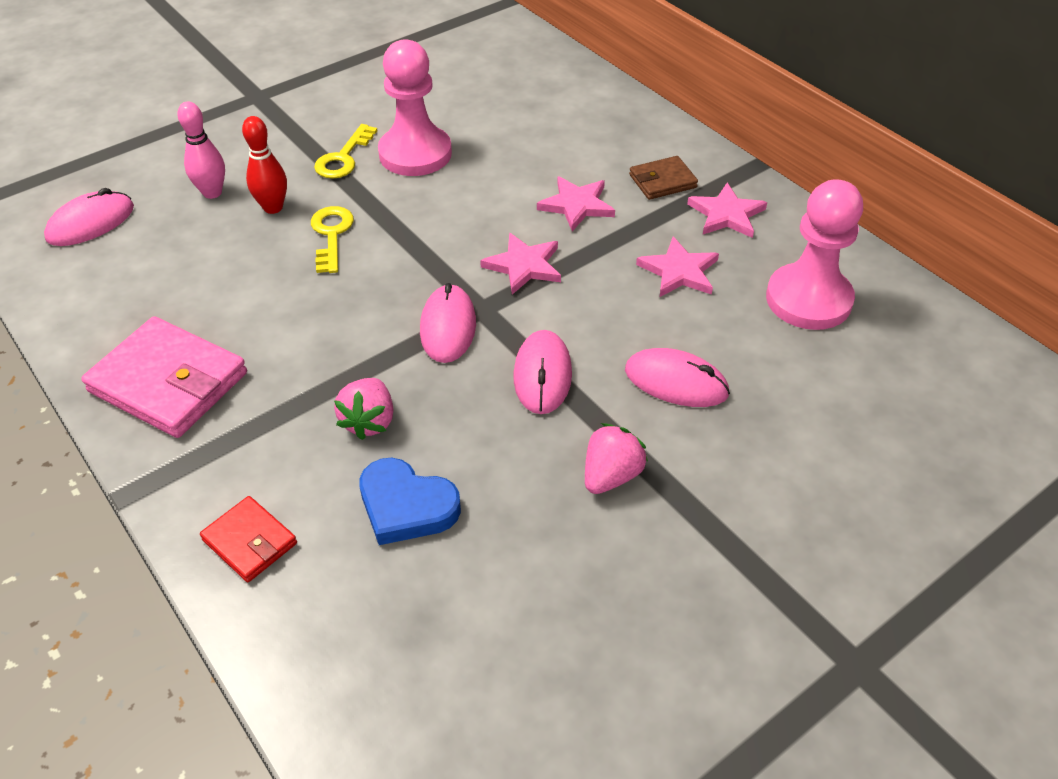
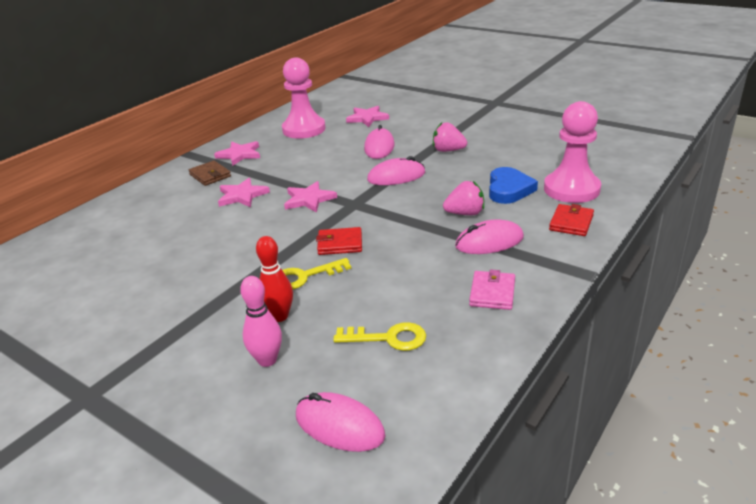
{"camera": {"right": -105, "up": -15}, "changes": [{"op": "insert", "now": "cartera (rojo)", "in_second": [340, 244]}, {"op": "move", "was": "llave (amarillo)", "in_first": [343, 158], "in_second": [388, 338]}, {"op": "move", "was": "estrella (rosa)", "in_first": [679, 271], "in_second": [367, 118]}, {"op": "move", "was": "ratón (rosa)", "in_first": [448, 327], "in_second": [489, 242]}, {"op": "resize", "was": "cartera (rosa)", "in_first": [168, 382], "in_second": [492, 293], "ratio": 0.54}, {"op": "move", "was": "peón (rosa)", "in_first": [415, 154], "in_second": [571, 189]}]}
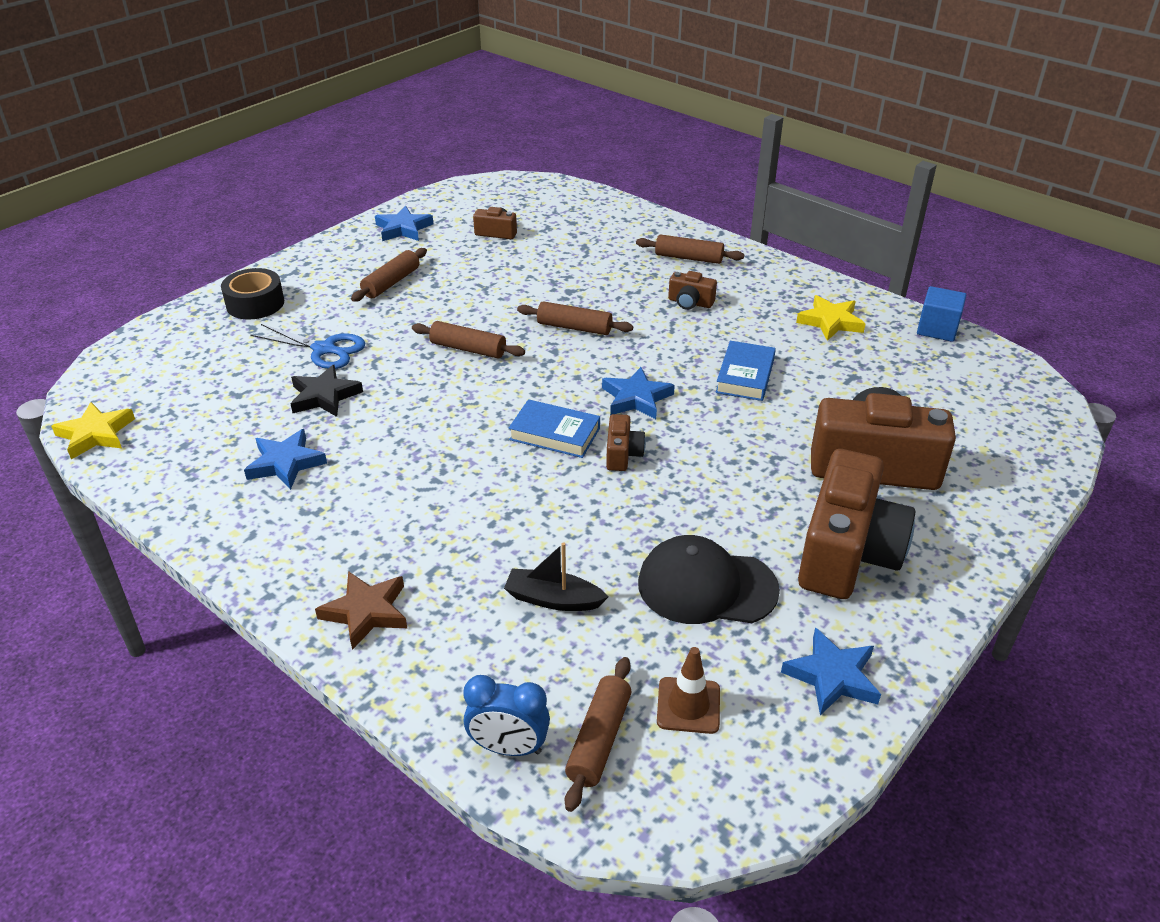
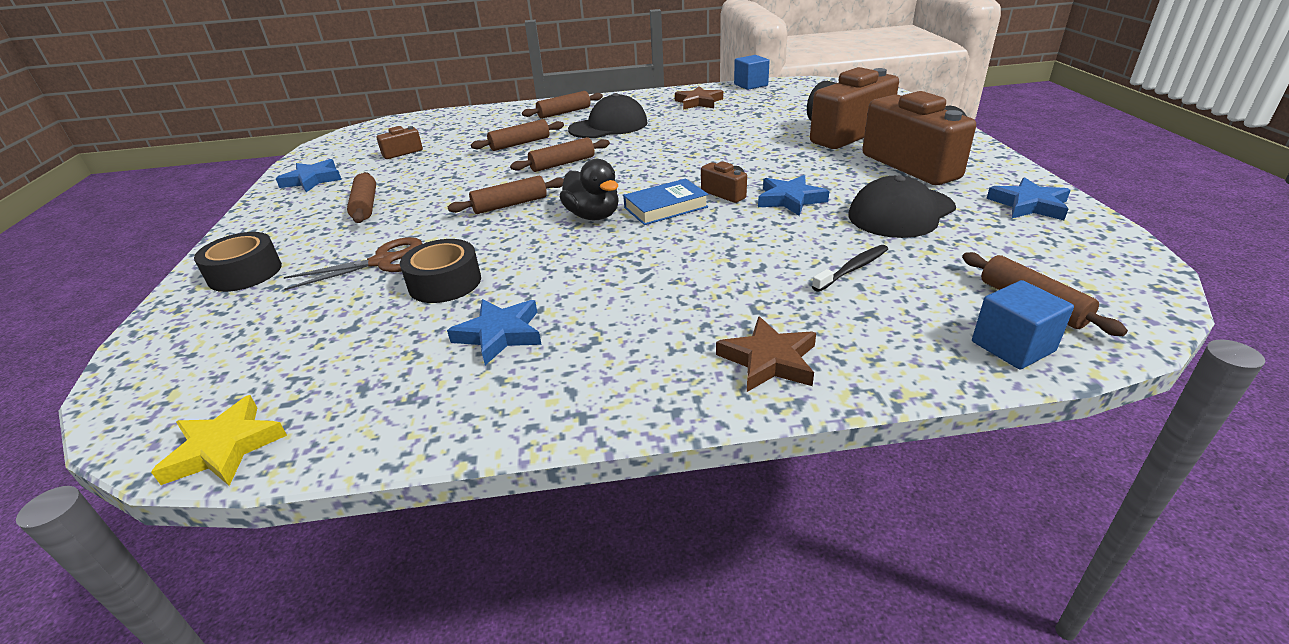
{"camera": {"right": -45, "up": -5}, "changes": [{"op": "recolor", "was": "tijeras (azul)", "now": "tijeras (marrón)", "in_first": [324, 349], "in_second": [383, 262]}, {"op": "replace", "was": "estrella (negro)", "now": "cinta adhesiva (negro)", "in_first": [324, 396], "in_second": [445, 283]}, {"op": "insert", "now": "rodillo (marrón)", "in_second": [520, 143]}, {"op": "insert", "now": "pato (negro)", "in_second": [593, 216]}, {"op": "replace", "was": "cámara (marrón)", "now": "gorra (negro)", "in_first": [690, 302], "in_second": [608, 126]}, {"op": "recolor", "was": "estrella (amarillo)", "now": "estrella (marrón)", "in_first": [830, 322], "in_second": [698, 102]}, {"op": "move", "was": "estrella (azul)", "in_first": [636, 398], "in_second": [790, 199]}, {"op": "replace", "was": "barco (negro)", "now": "cepillo de dientes (negro)", "in_first": [553, 599], "in_second": [852, 269]}, {"op": "replace", "was": "despertador (azul)", "now": "cubo (azul)", "in_first": [508, 747], "in_second": [1012, 346]}, {"op": "delete", "was": "cono de tráfico (marrón)", "in_first": [688, 705]}, {"op": "delete", "was": "libro (azul)", "in_first": [745, 376]}]}
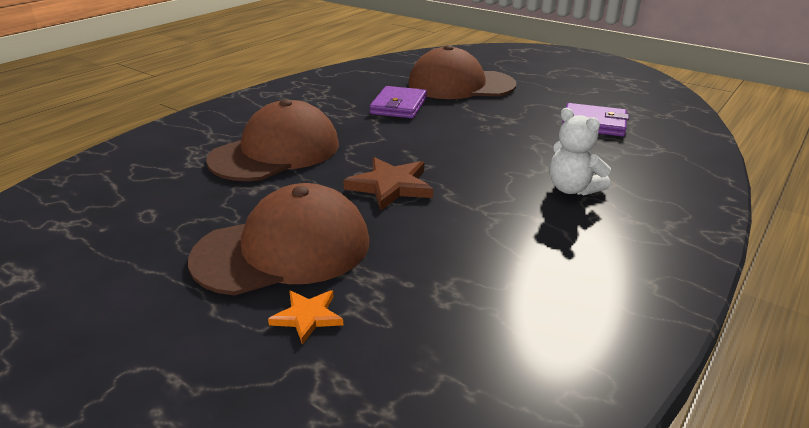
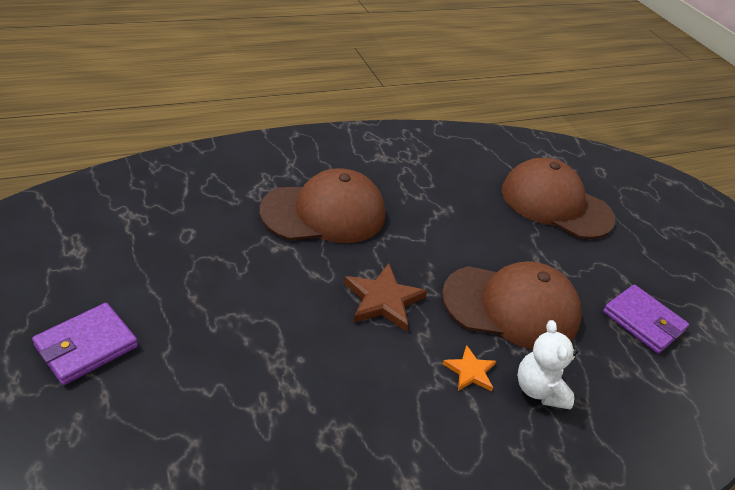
{"camera": {"right": 25, "up": 10}, "changes": [{"op": "move", "was": "cartera (morado)", "in_first": [399, 106], "in_second": [86, 346]}, {"op": "move", "was": "gorra (marrón)", "in_first": [283, 249], "in_second": [511, 307]}, {"op": "move", "was": "estrella (naranja)", "in_first": [307, 317], "in_second": [470, 371]}]}
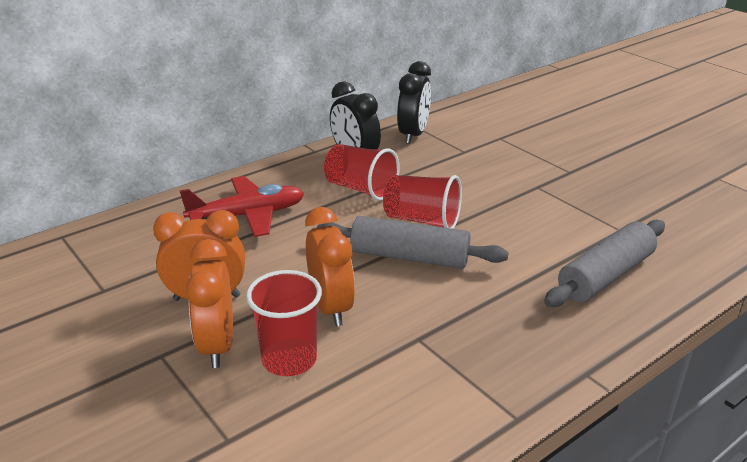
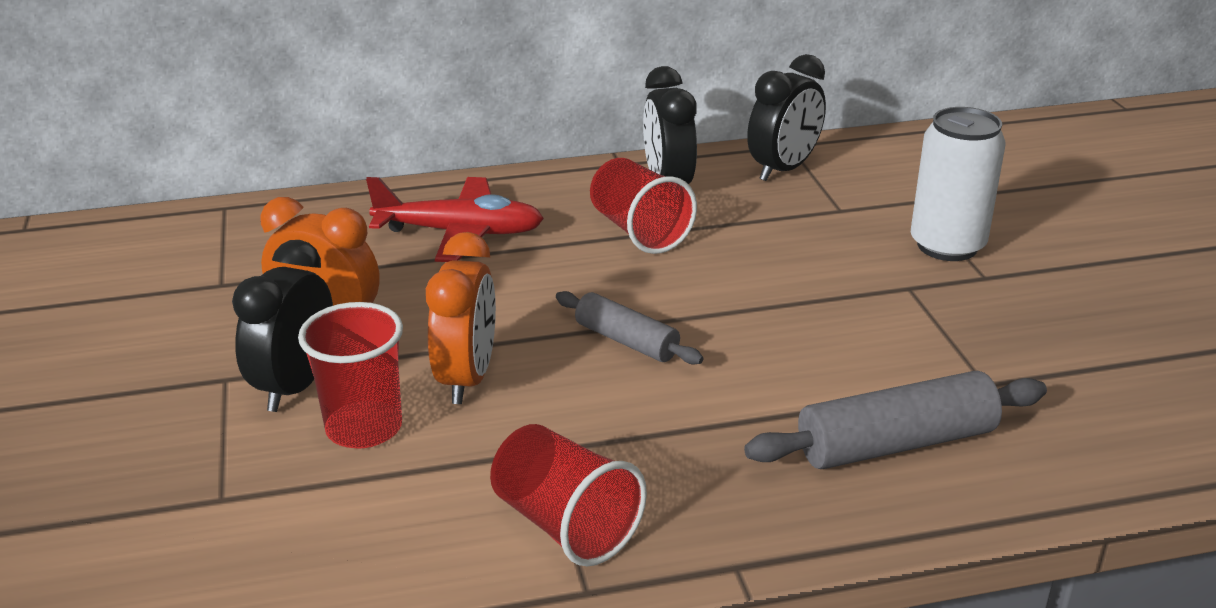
{"camera": {"right": 25, "up": 0}, "changes": [{"op": "recolor", "was": "despertador (naranja)", "now": "despertador (negro)", "in_first": [217, 345], "in_second": [295, 386]}, {"op": "move", "was": "vaso (rojo)", "in_first": [422, 220], "in_second": [565, 524]}, {"op": "resize", "was": "rodillo (gris)", "in_first": [409, 257], "in_second": [626, 341], "ratio": 0.63}, {"op": "insert", "now": "lata (blanco)", "in_second": [947, 246]}]}
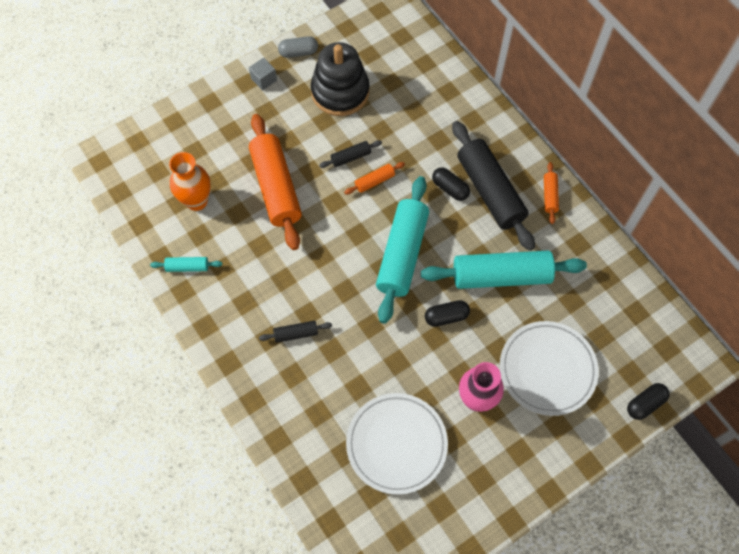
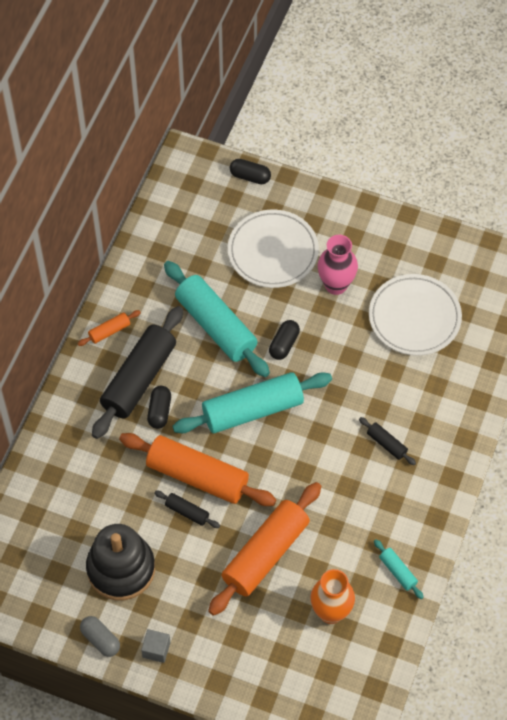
{"camera": {"right": -125, "up": -5}, "changes": [{"op": "resize", "was": "rodillo (naranja)", "in_first": [374, 181], "in_second": [197, 476], "ratio": 2.29}, {"op": "rotate", "was": "cápsula (negro)", "in_first": [446, 317], "in_second": [284, 344], "clockwise": 75}]}
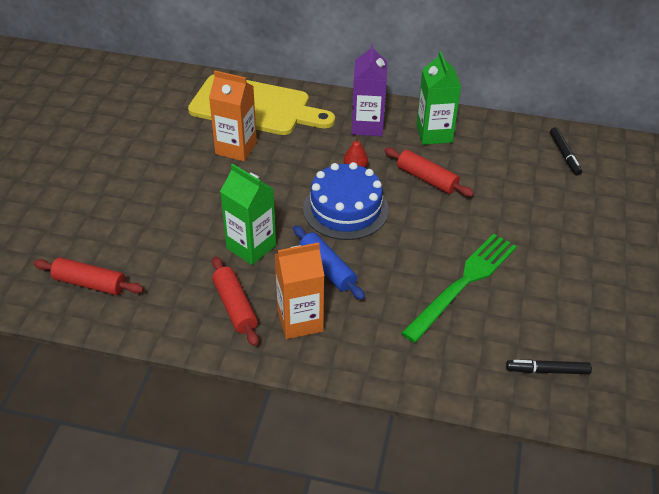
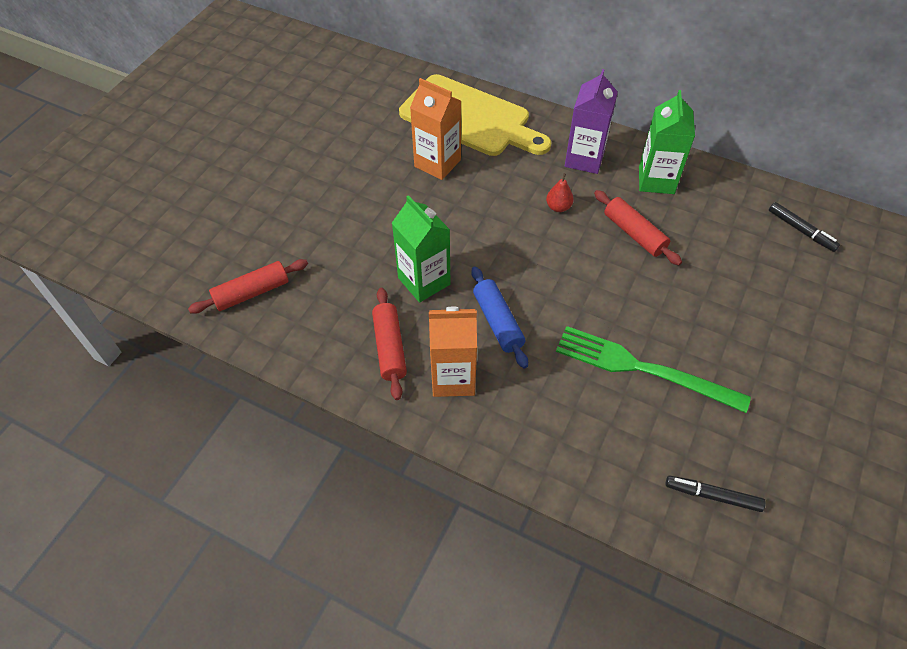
{"camera": {"right": 15, "up": 10}, "changes": [{"op": "rotate", "was": "rodillo (rojo)", "in_first": [90, 283], "in_second": [252, 292], "clockwise": -60}, {"op": "rotate", "was": "tenedor (verde)", "in_first": [463, 283], "in_second": [643, 368], "clockwise": -120}, {"op": "rotate", "was": "rotulador (negro)", "in_first": [564, 155], "in_second": [801, 230], "clockwise": -45}, {"op": "delete", "was": "tarta (azul)", "in_first": [345, 209]}]}
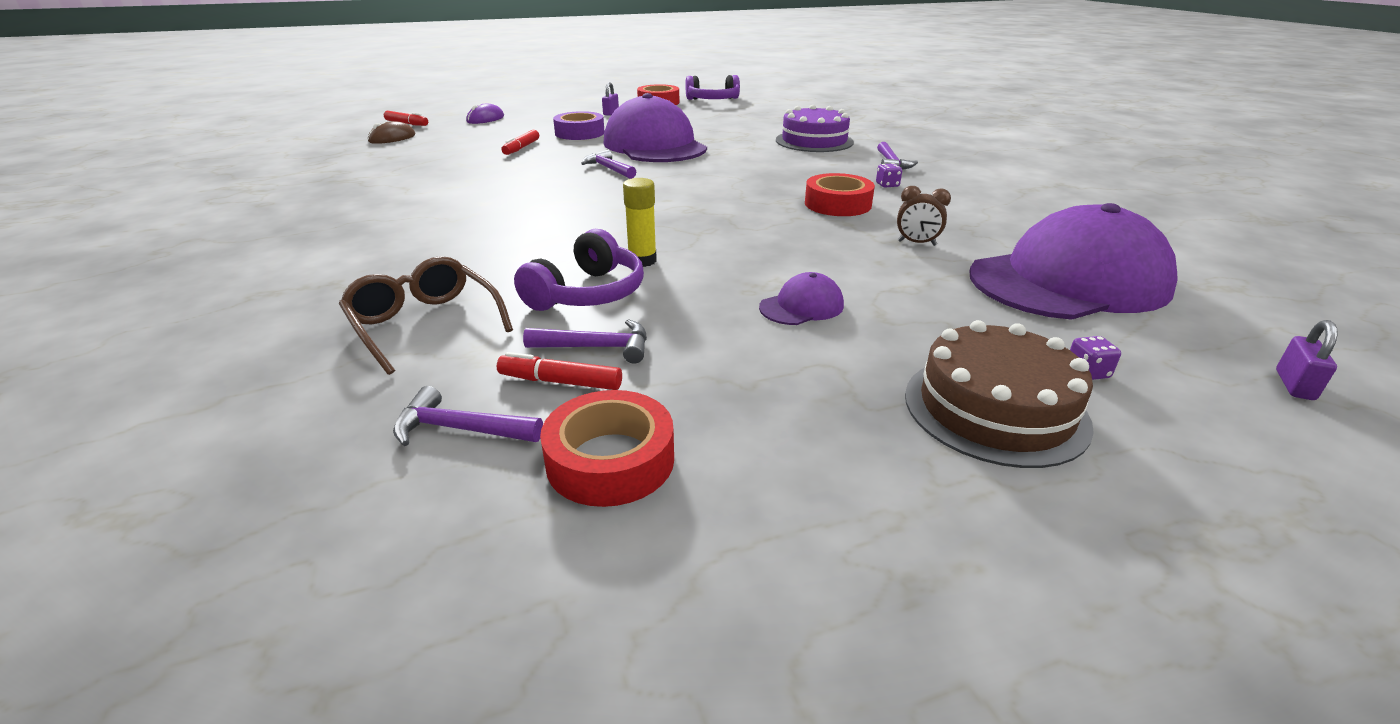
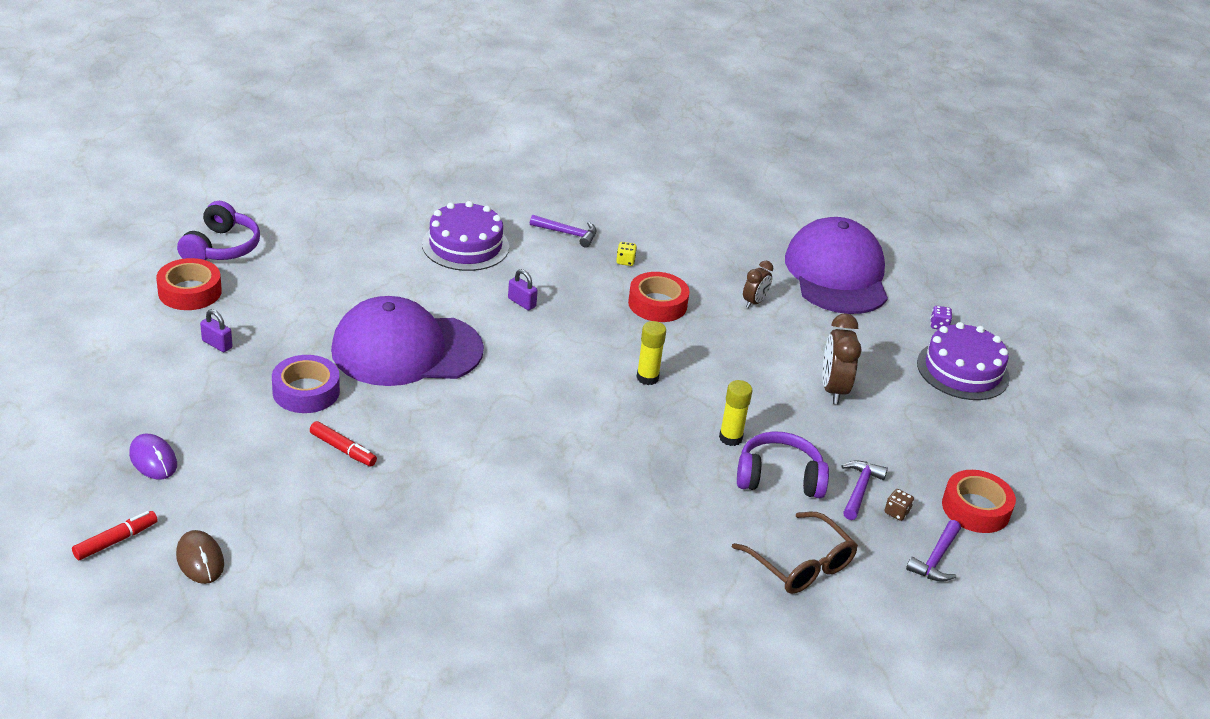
{"camera": {"right": -75, "up": 5}, "changes": [{"op": "move", "was": "candado (morado)", "in_first": [1294, 385], "in_second": [522, 302]}, {"op": "recolor", "was": "dado (morado)", "now": "dado (amarillo)", "in_first": [887, 185], "in_second": [625, 261]}, {"op": "insert", "now": "barra de pegamento (amarillo)", "in_second": [647, 378]}, {"op": "rotate", "was": "gafas (marrón)", "in_first": [425, 324], "in_second": [800, 564], "clockwise": -105}, {"op": "rotate", "was": "auriculares (morado)", "in_first": [587, 293], "in_second": [779, 478], "clockwise": -45}, {"op": "replace", "was": "gorra (morado)", "now": "despertador (marrón)", "in_first": [802, 306], "in_second": [833, 389]}, {"op": "replace", "was": "rotulador (rojo)", "now": "dado (marrón)", "in_first": [560, 382], "in_second": [896, 512]}, {"op": "recolor", "was": "tarta (marrón)", "now": "tarta (morado)", "in_first": [995, 409], "in_second": [962, 370]}, {"op": "delete", "was": "martillo (morado)", "in_first": [608, 169]}]}
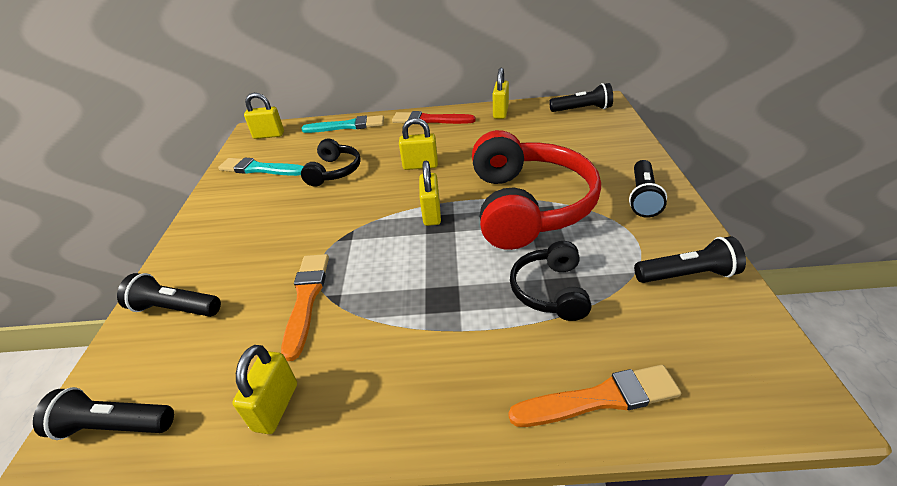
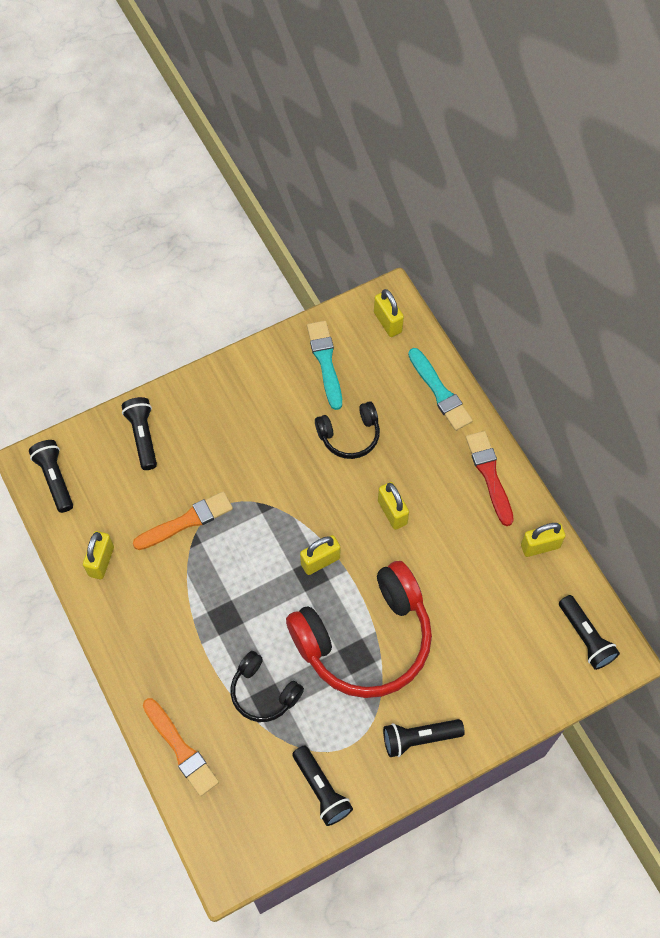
{"camera": {"right": 60, "up": 25}, "changes": [{"op": "rotate", "was": "candado (amarillo)", "in_first": [276, 406], "in_second": [101, 561], "clockwise": -60}, {"op": "rotate", "was": "auriculares (negro)", "in_first": [550, 290], "in_second": [264, 692], "clockwise": -120}]}
